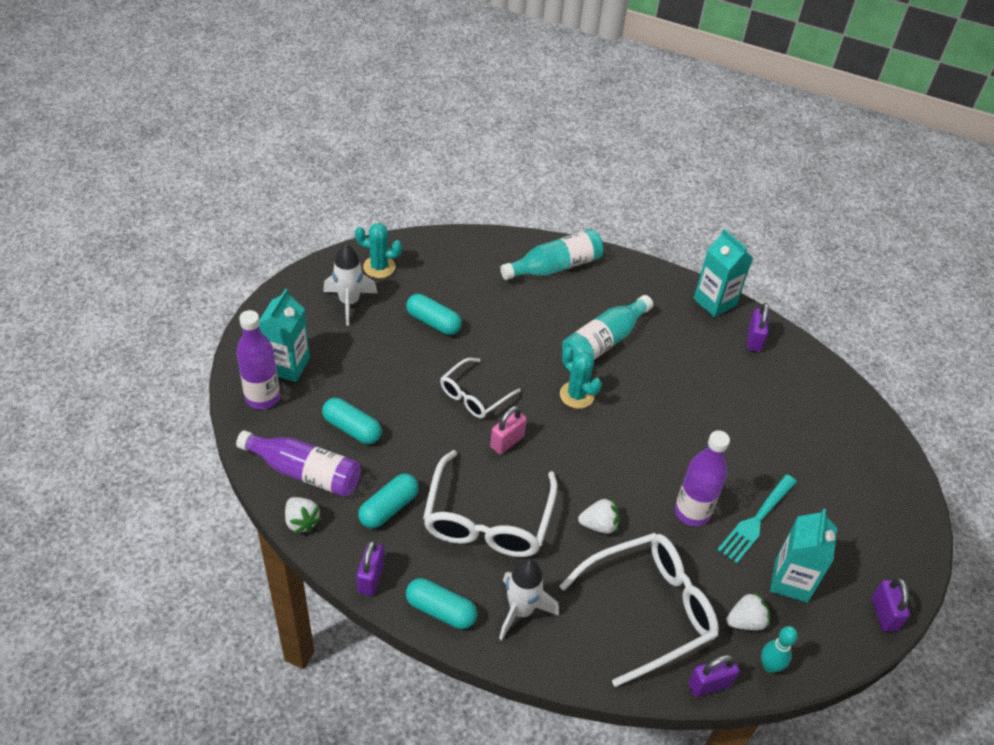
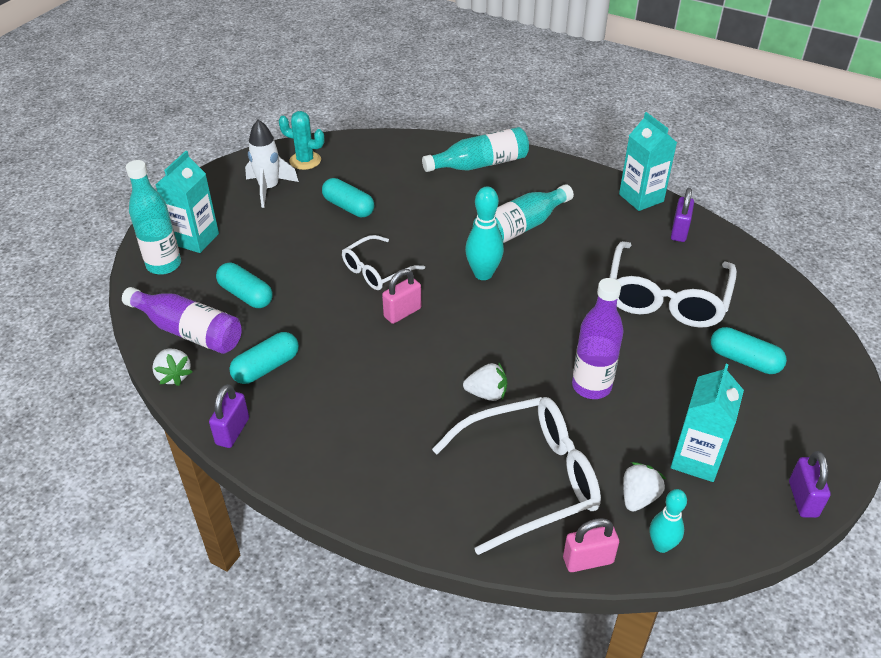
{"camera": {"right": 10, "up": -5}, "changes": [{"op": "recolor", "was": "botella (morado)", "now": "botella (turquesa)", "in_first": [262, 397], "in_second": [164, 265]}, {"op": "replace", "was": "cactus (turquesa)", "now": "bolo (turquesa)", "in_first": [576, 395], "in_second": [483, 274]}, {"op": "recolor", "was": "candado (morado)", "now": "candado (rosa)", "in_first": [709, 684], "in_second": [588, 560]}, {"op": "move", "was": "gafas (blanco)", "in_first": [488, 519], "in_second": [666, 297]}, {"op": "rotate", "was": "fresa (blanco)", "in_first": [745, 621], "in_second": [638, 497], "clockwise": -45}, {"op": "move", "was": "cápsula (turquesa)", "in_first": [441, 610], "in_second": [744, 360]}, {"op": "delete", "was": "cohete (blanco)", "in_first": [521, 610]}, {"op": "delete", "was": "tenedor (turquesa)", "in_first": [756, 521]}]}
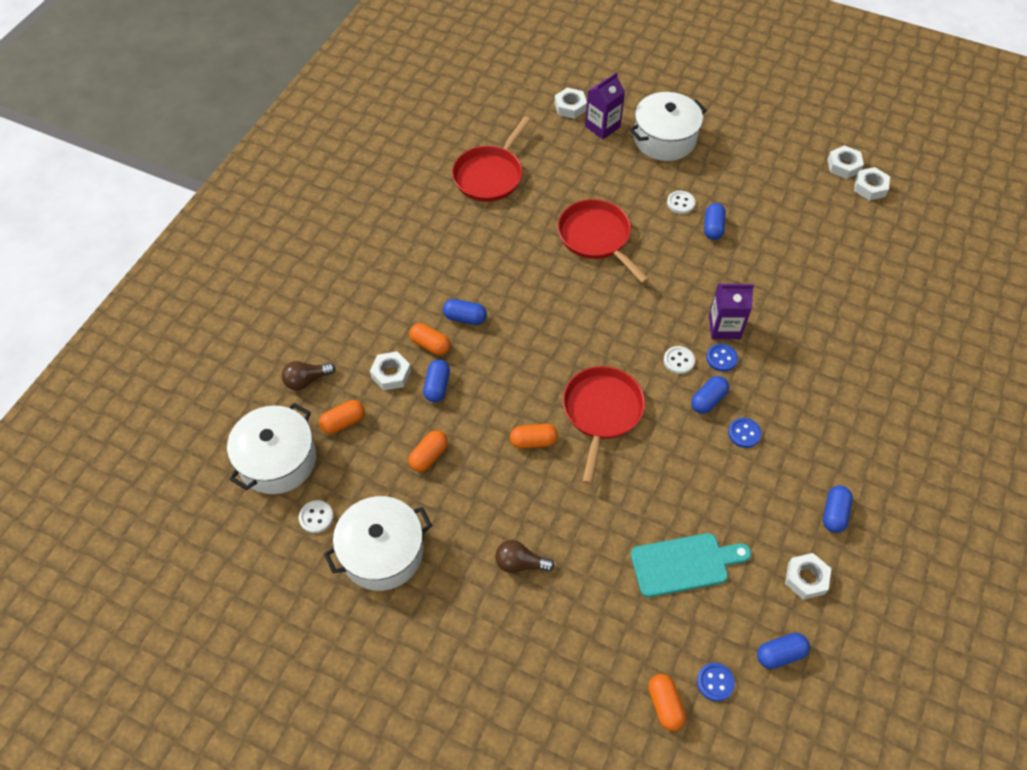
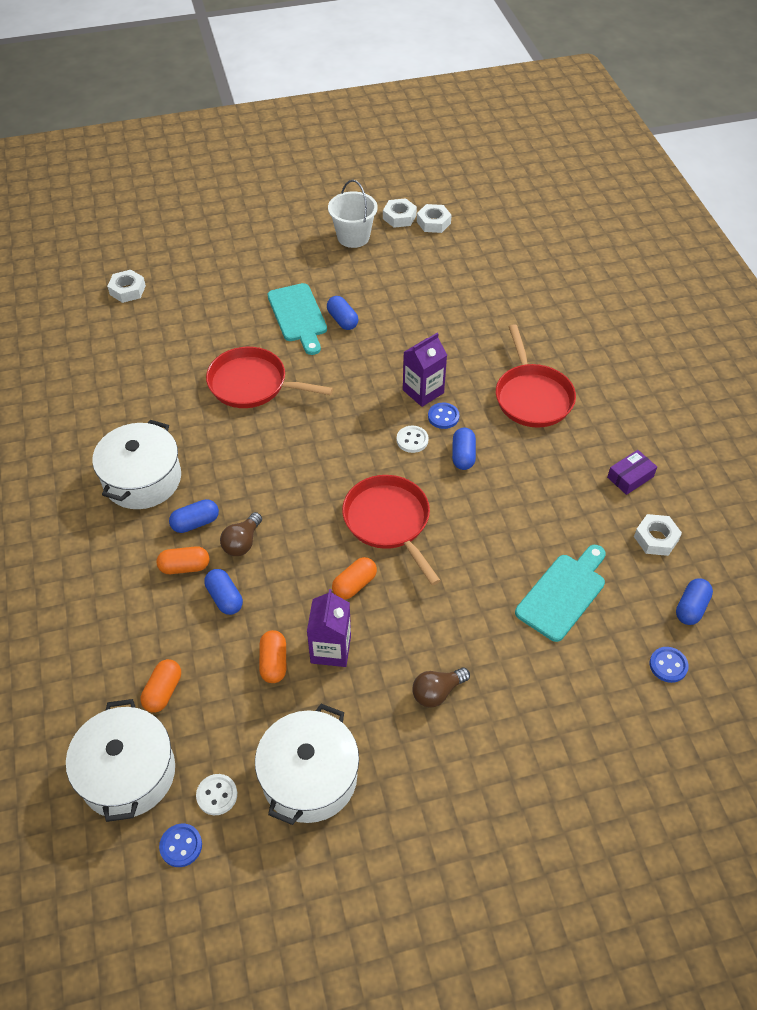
{"camera": {"right": -40, "up": -5}, "changes": [{"op": "move", "was": "olla (blanco)", "in_first": [664, 139], "in_second": [142, 479]}, {"op": "move", "was": "botón (azul)", "in_first": [744, 433], "in_second": [181, 846]}, {"op": "move", "was": "bombilla (marrón)", "in_first": [306, 380], "in_second": [242, 542]}, {"op": "replace", "was": "botón (blanco)", "now": "tabla de cortar (turquesa)", "in_first": [680, 203], "in_second": [298, 316]}, {"op": "move", "was": "cartón de leche (morado)", "in_first": [602, 127], "in_second": [331, 649]}, {"op": "insert", "now": "balde (blanco)", "in_second": [353, 237]}, {"op": "move", "was": "sartén (rojo)", "in_first": [490, 175], "in_second": [532, 397]}, {"op": "replace", "was": "cápsula (azul)", "now": "caja (morado)", "in_first": [834, 513], "in_second": [630, 477]}, {"op": "delete", "was": "tuerca (blanco)", "in_first": [391, 374]}, {"op": "delete", "was": "cápsula (naranja)", "in_first": [665, 705]}]}
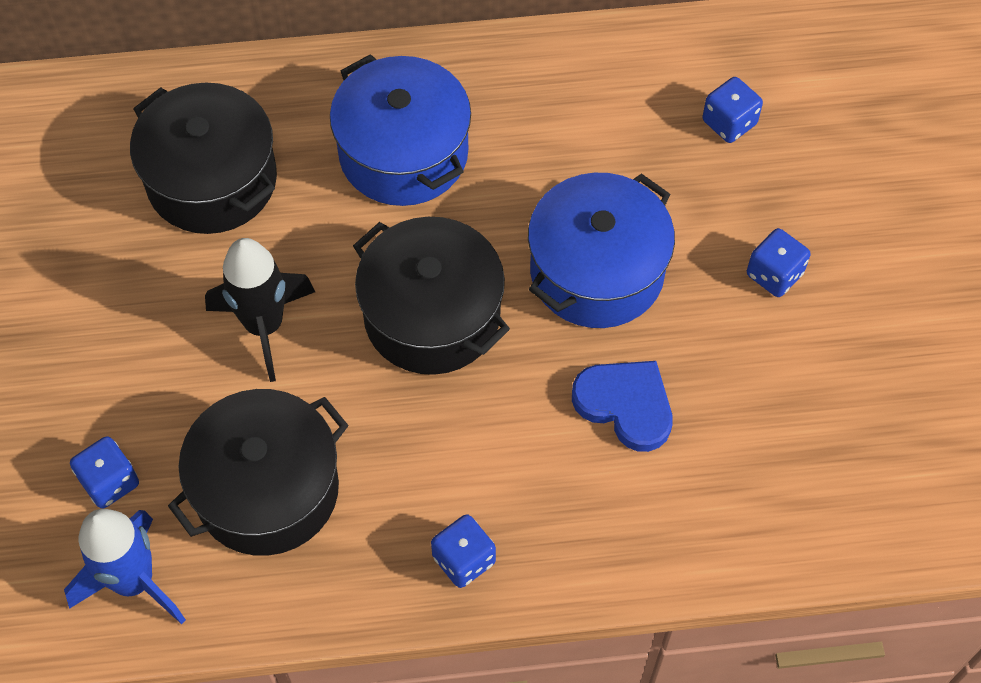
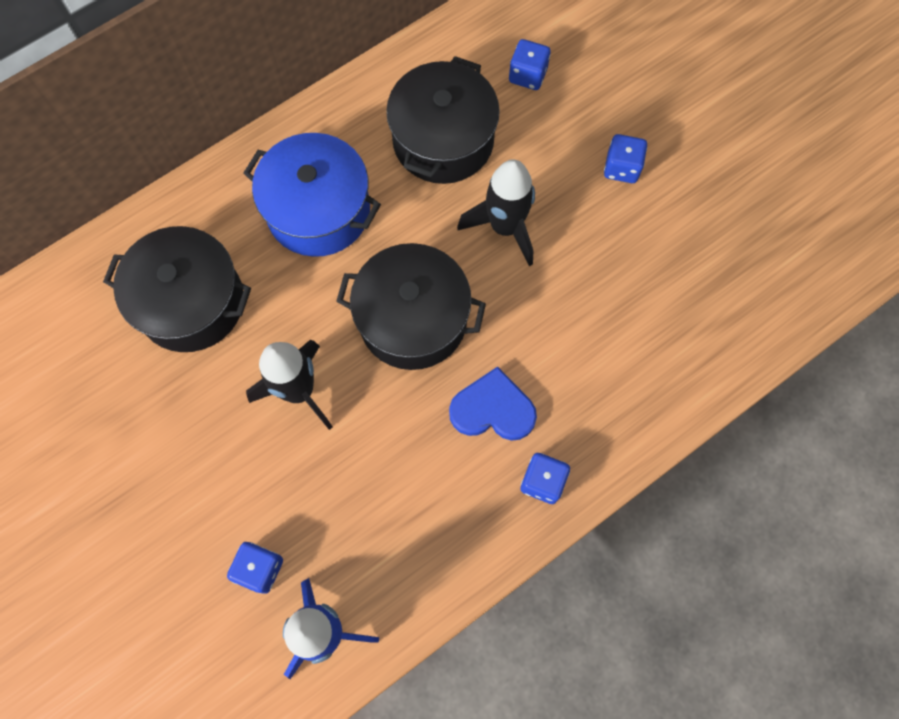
{"camera": {"right": -30, "up": 10}, "changes": [{"op": "move", "was": "olla (negro)", "in_first": [267, 490], "in_second": [443, 140]}, {"op": "move", "was": "corazón (azul)", "in_first": [625, 405], "in_second": [493, 409]}, {"op": "replace", "was": "olla (azul)", "now": "cohete (negro)", "in_first": [597, 271], "in_second": [505, 227]}]}
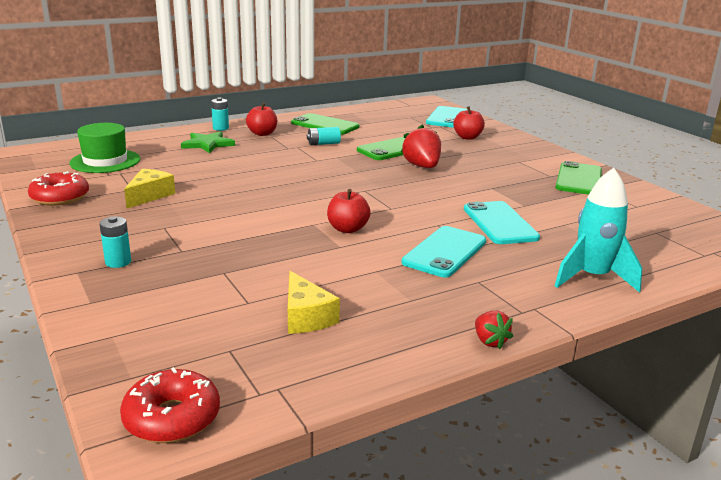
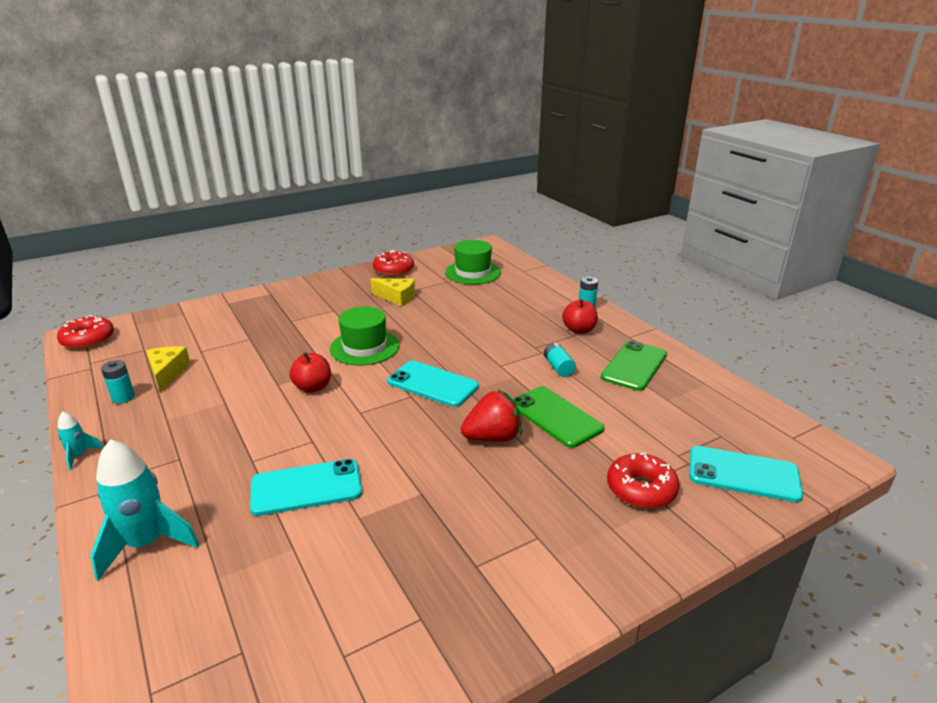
{"camera": {"right": 90, "up": 5}, "changes": [{"op": "replace", "was": "fresa (rojo)", "now": "cohete (turquesa)", "in_first": [489, 341], "in_second": [79, 455]}, {"op": "move", "was": "pila (turquesa)", "in_first": [118, 262], "in_second": [123, 397]}, {"op": "rotate", "was": "queso (amarillo)", "in_first": [306, 317], "in_second": [167, 373], "clockwise": 105}, {"op": "insert", "now": "sombrero (verde)", "in_second": [364, 347]}, {"op": "move", "was": "móvil (turquesa)", "in_first": [444, 252], "in_second": [432, 384]}, {"op": "replace", "was": "manzana (rojo)", "now": "rosquilla (rojo)", "in_first": [467, 137], "in_second": [641, 489]}, {"op": "delete", "was": "estrella (verde)", "in_first": [208, 144]}, {"op": "delete", "was": "móvil (verde)", "in_first": [579, 179]}]}
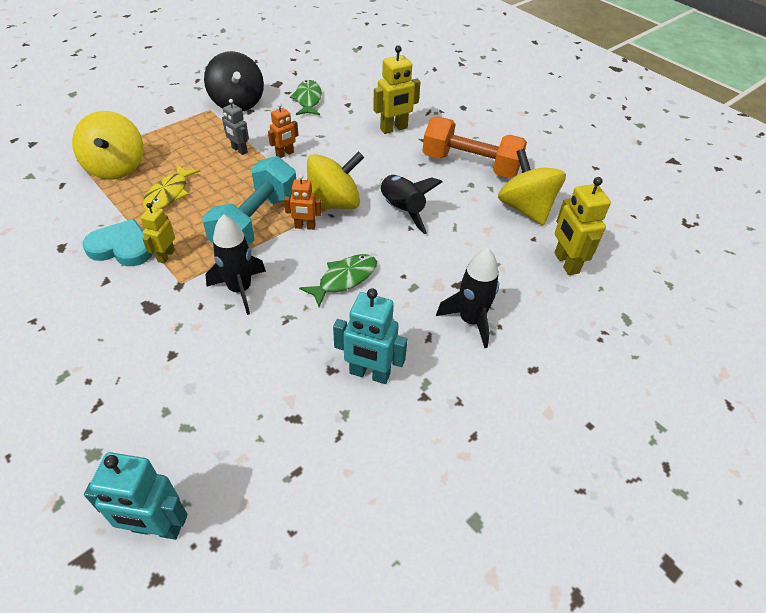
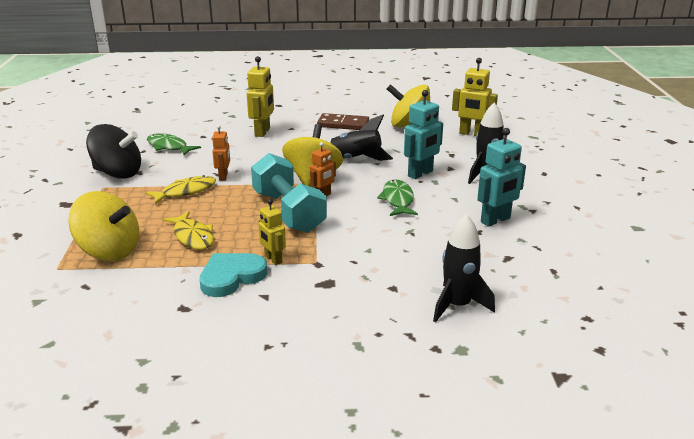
{"camera": {"right": -50, "up": -20}, "changes": [{"op": "replace", "was": "robot (gris)", "now": "pez (amarillo)", "in_first": [239, 150], "in_second": [186, 192]}, {"op": "replace", "was": "mancuerna (naranja)", "now": "ficha de dominó (marrón)", "in_first": [470, 165], "in_second": [343, 124]}, {"op": "move", "was": "robot (turquesa)", "in_first": [157, 528], "in_second": [420, 174]}, {"op": "move", "was": "cohete (negro)", "in_first": [240, 289], "in_second": [457, 305]}]}
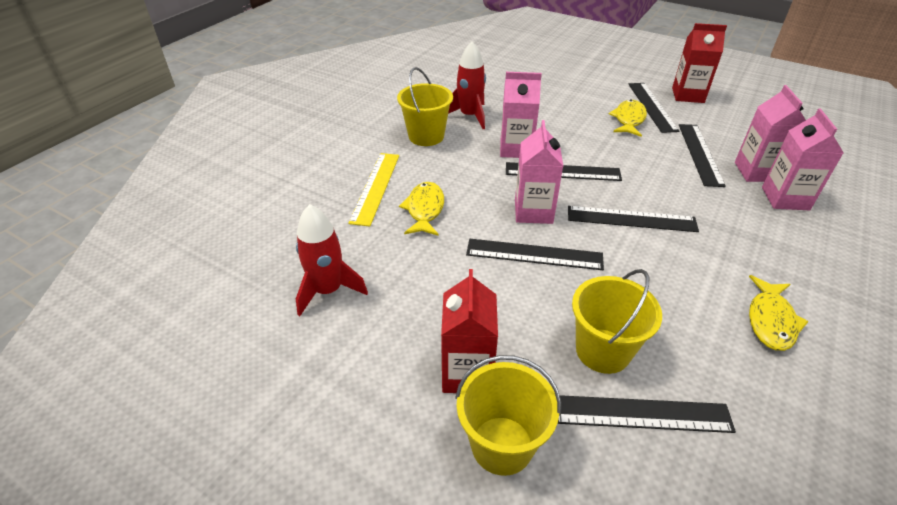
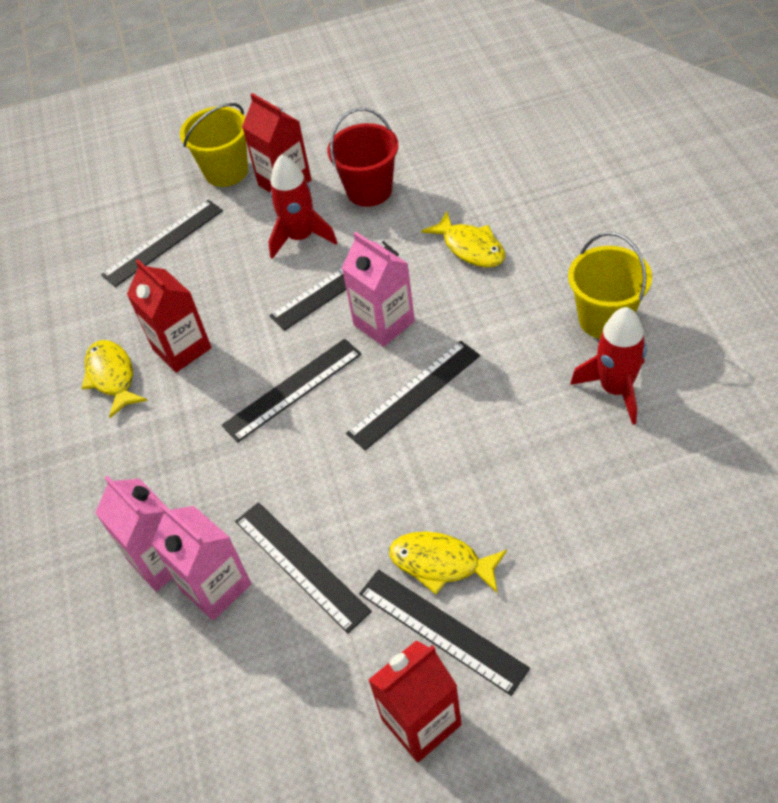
{"camera": {"right": 140, "up": 10}, "changes": [{"op": "insert", "now": "cartón de leche (rojo)", "in_second": [182, 348]}, {"op": "move", "was": "cohete (rojo)", "in_first": [328, 290], "in_second": [301, 237]}, {"op": "insert", "now": "balde (rojo)", "in_second": [369, 190]}, {"op": "rotate", "was": "pez (amarillo)", "in_first": [629, 119], "in_second": [441, 563], "clockwise": 135}, {"op": "delete", "was": "regla (amarillo)", "in_first": [375, 187]}, {"op": "delete", "was": "cartón de leche (rosa)", "in_first": [516, 149]}, {"op": "delete", "was": "balde (amarillo)", "in_first": [603, 351]}]}
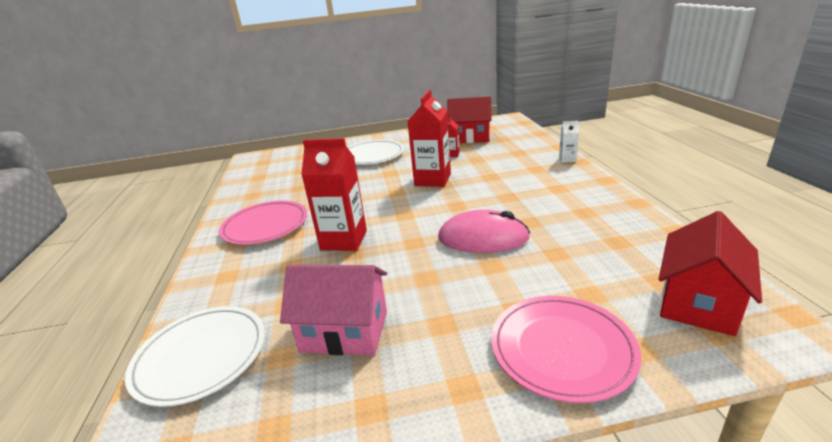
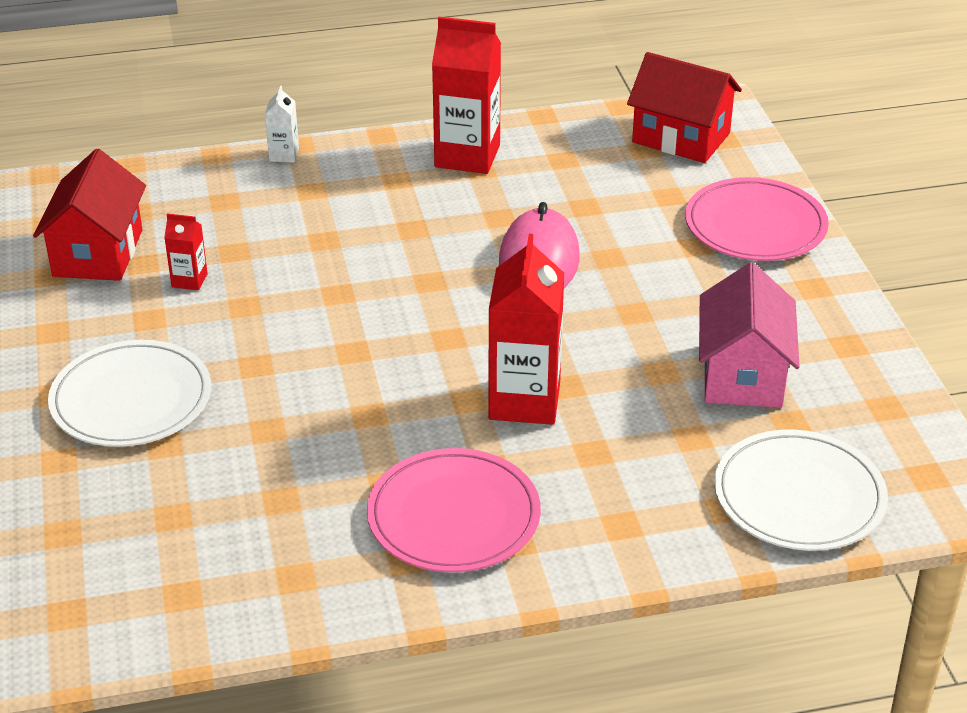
{"camera": {"right": -95, "up": 10}, "changes": [{"op": "move", "was": "cartón de leche (rojo)", "in_first": [432, 179], "in_second": [467, 156]}]}
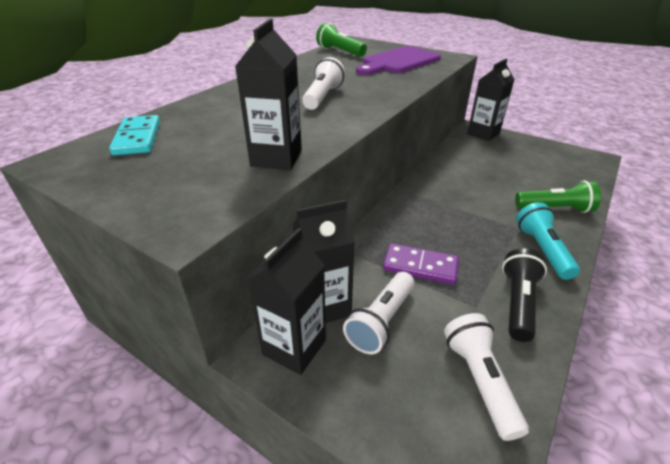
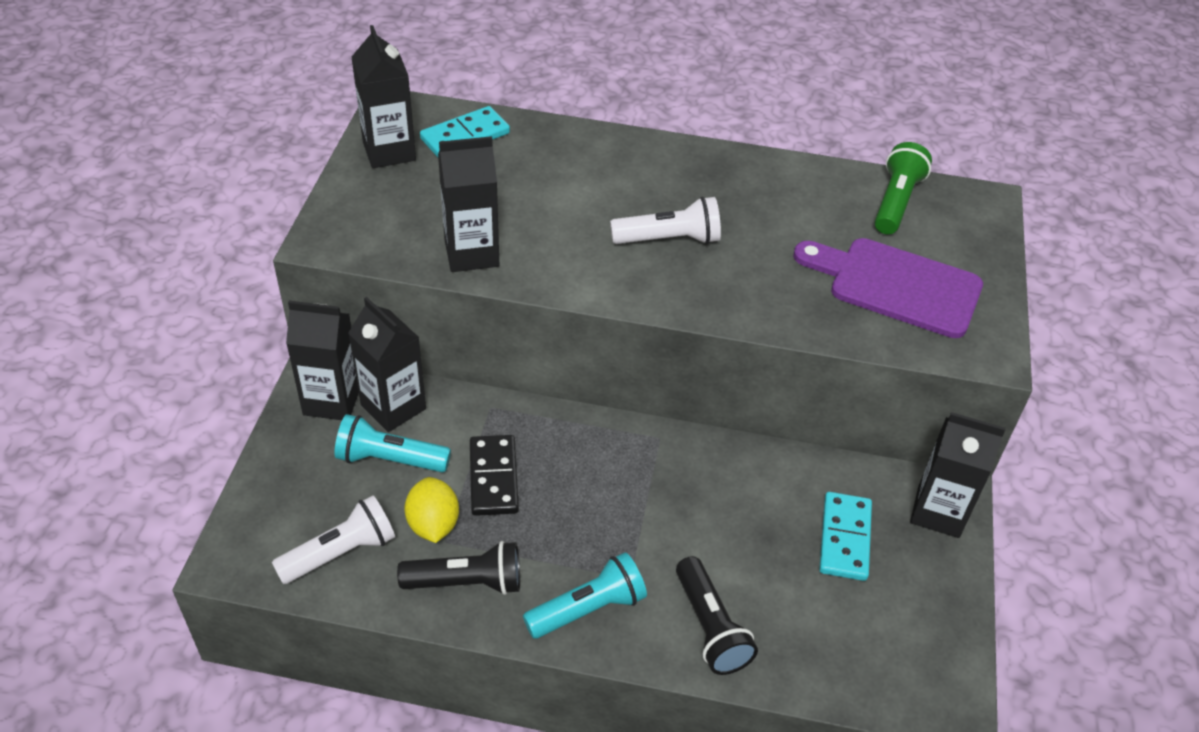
{"camera": {"right": 65, "up": 10}, "changes": [{"op": "recolor", "was": "lámpara de mano (blanco)", "now": "lámpara de mano (turquesa)", "in_first": [381, 321], "in_second": [389, 459]}, {"op": "insert", "now": "cartón de leche (negro)", "in_second": [389, 151]}, {"op": "insert", "now": "limón (amarillo)", "in_second": [433, 524]}, {"op": "recolor", "was": "ficha de dominó (morado)", "now": "ficha de dominó (negro)", "in_first": [420, 266], "in_second": [493, 477]}, {"op": "recolor", "was": "lámpara de mano (verde)", "now": "lámpara de mano (negro)", "in_first": [555, 209], "in_second": [710, 627]}, {"op": "insert", "now": "ficha de dominó (turquesa)", "in_second": [844, 538]}]}
